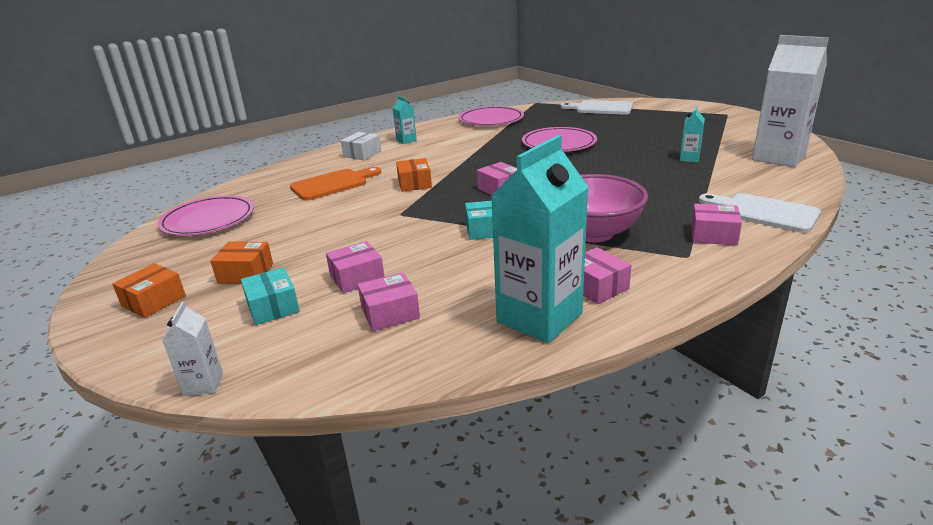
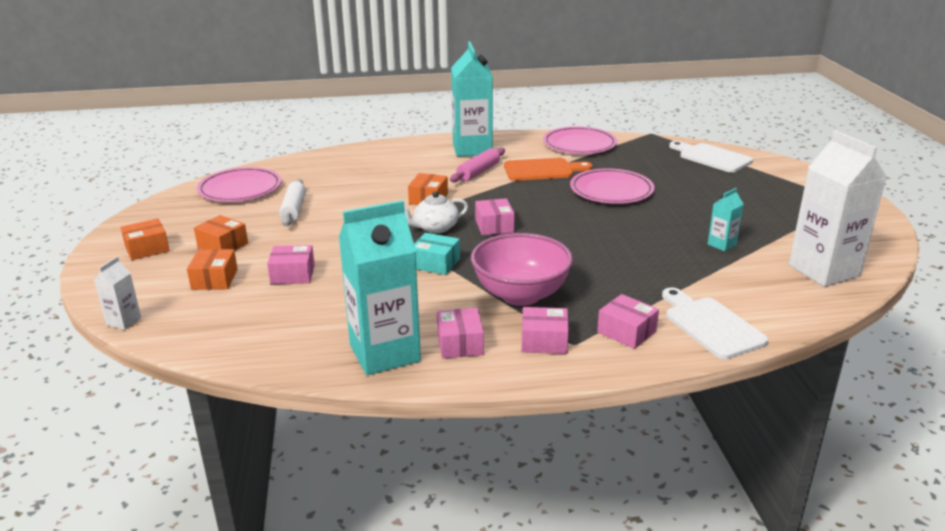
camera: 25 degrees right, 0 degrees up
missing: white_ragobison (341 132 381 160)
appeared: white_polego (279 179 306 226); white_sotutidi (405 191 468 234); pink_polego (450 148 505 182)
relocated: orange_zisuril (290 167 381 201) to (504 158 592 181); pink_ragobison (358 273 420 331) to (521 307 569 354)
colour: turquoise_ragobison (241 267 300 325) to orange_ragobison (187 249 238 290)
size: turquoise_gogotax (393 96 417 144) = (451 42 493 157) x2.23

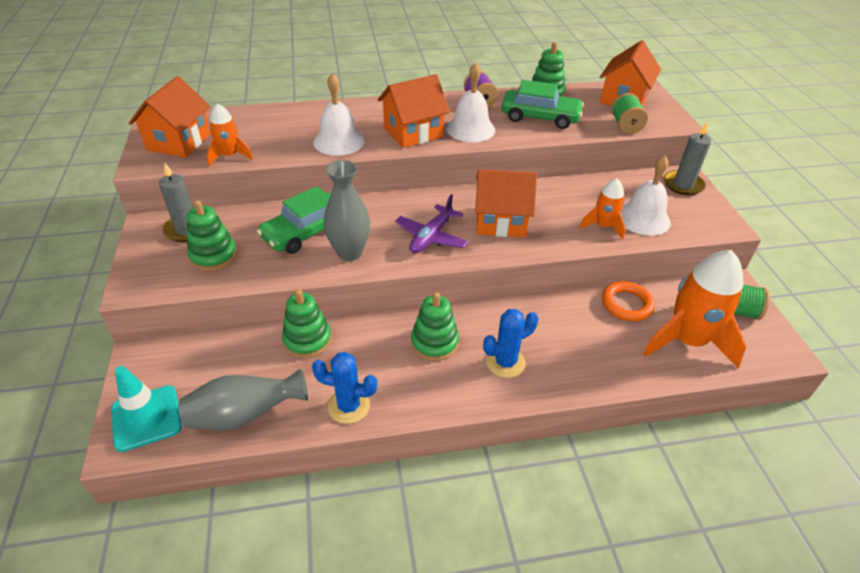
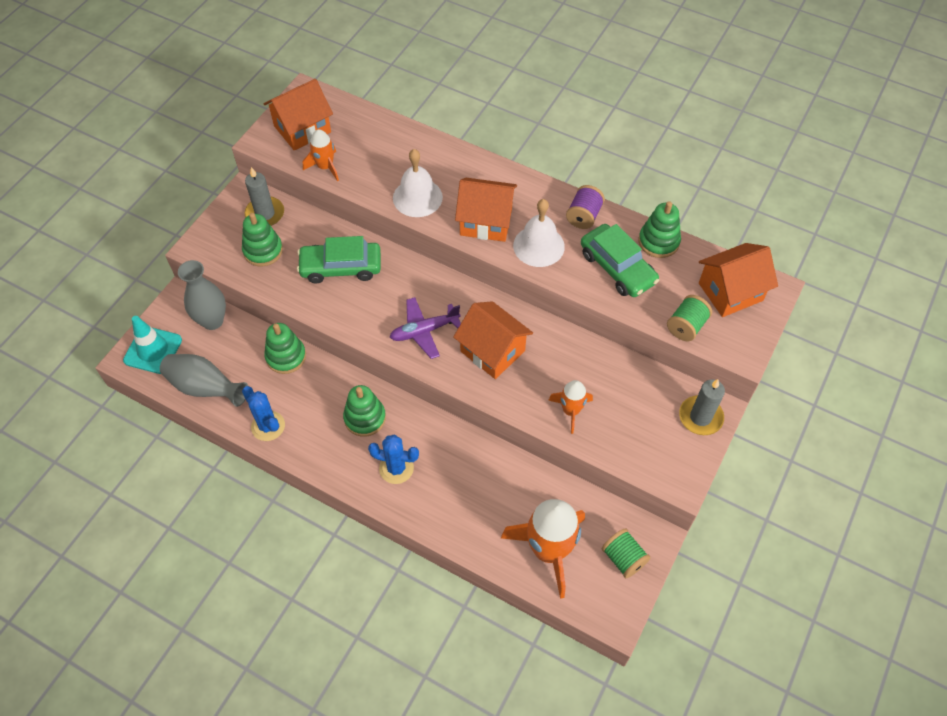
camera: 40 degrees right, 15 degrees up
missing: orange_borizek (602 281 655 321); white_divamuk (620 155 671 236)
relocated: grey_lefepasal (323 160 370 261) to (178 260 226 330)

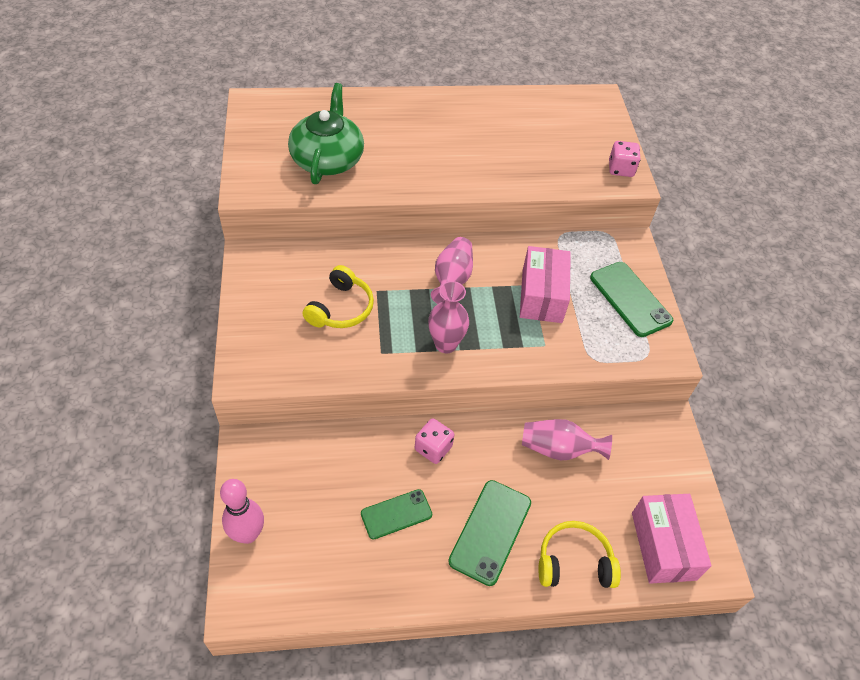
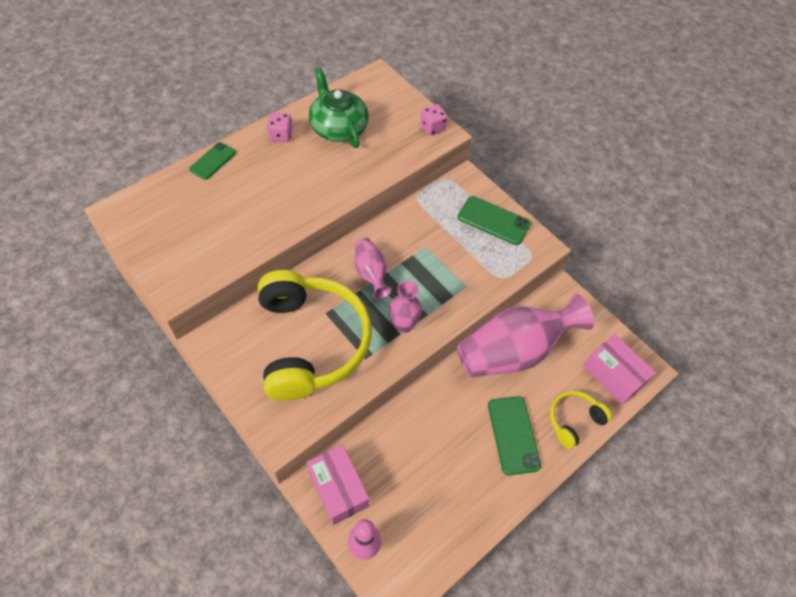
camera: 35 degrees left, 5 degrees up
relocated: green_sotutidi (288 83 364 184) to (309 67 369 148); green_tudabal (361 489 432 540) to (189 142 236 180); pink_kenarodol (415 418 454 464) to (267 113 292 142); pink_ragobison (520 246 571 323) to (306 445 369 525)
size: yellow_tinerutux (302 265 374 328) = (258 270 371 401) x2.17; pink_lefepasal (522 419 612 461) = (457 294 594 377) x1.99

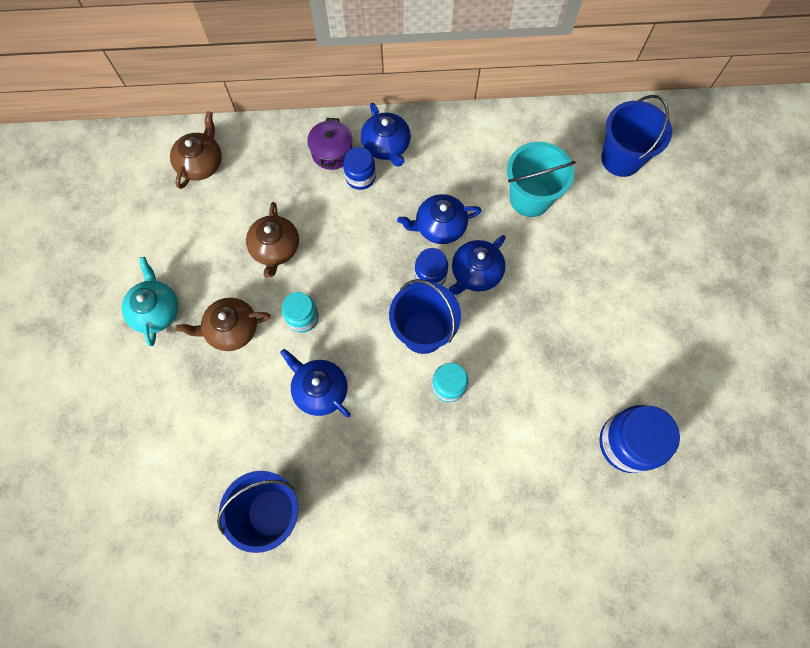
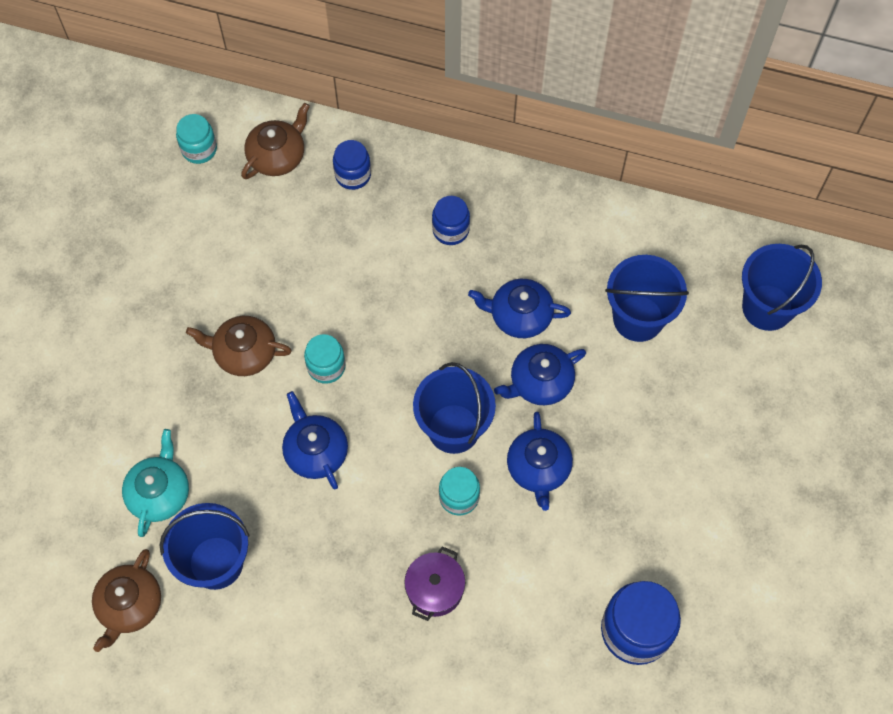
camera: 20 degrees right, 5 degrees down
appeared: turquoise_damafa (176 114 217 164)
relocated: turquoise_sotutidi (122 257 178 346) to (122 429 189 537); brown_sotutidi (246 202 299 278) to (92 549 161 652); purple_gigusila (307 118 352 170) to (404 546 465 621); blue_sotutidi (361 103 411 167) to (507 412 573 511); blue_damafa (415 248 448 285) to (333 140 371 190)
colour: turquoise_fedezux (507 142 576 217) to blue_fedezux (605 255 689 342)

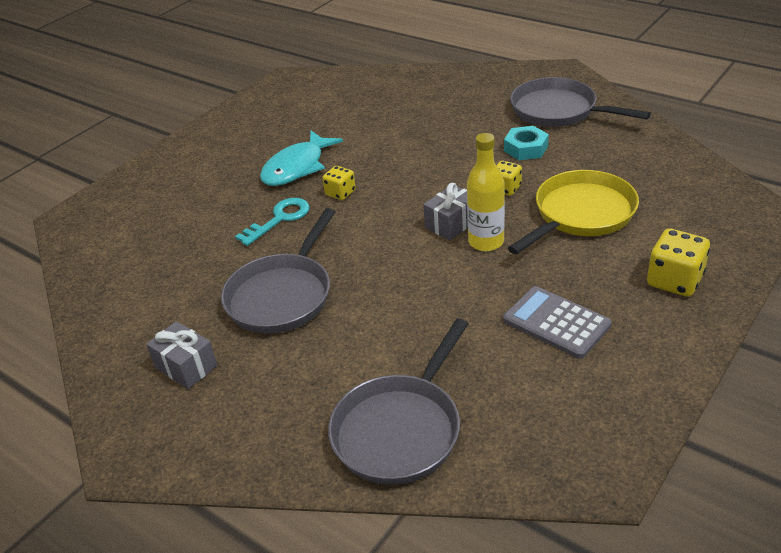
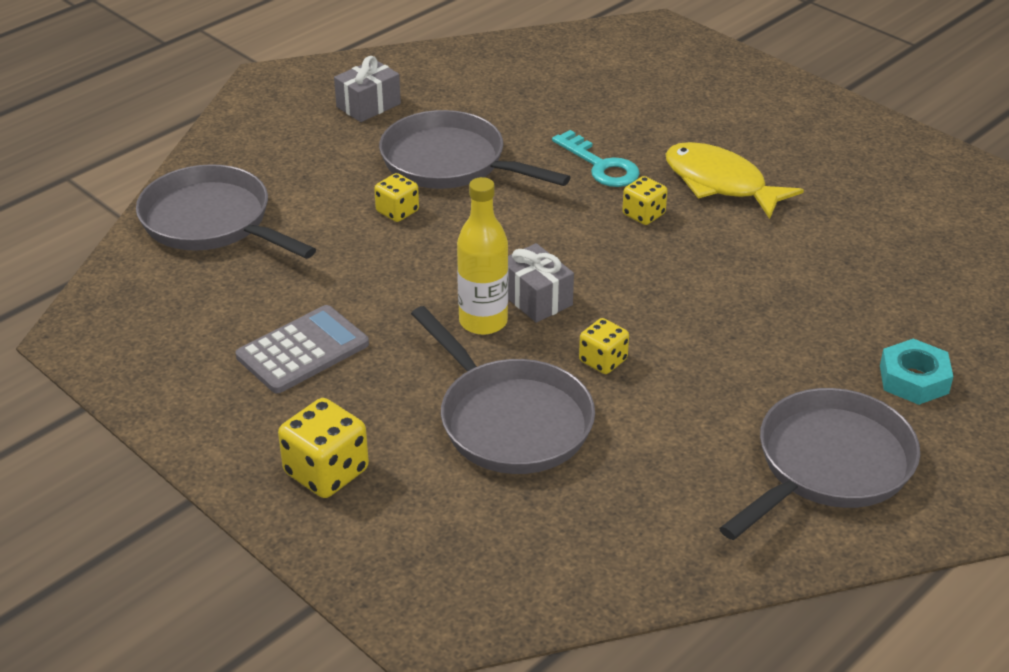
camera: 95 degrees right, 0 degrees up
appeared: yellow_kenarodol (374 173 419 222)
relocated: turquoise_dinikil (504 126 549 160) to (880 339 954 405)
colour: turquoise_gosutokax (260 131 343 186) to yellow_gosutokax (665 142 804 219); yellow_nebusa (508 170 639 254) to grey_nebusa (411 306 595 474)

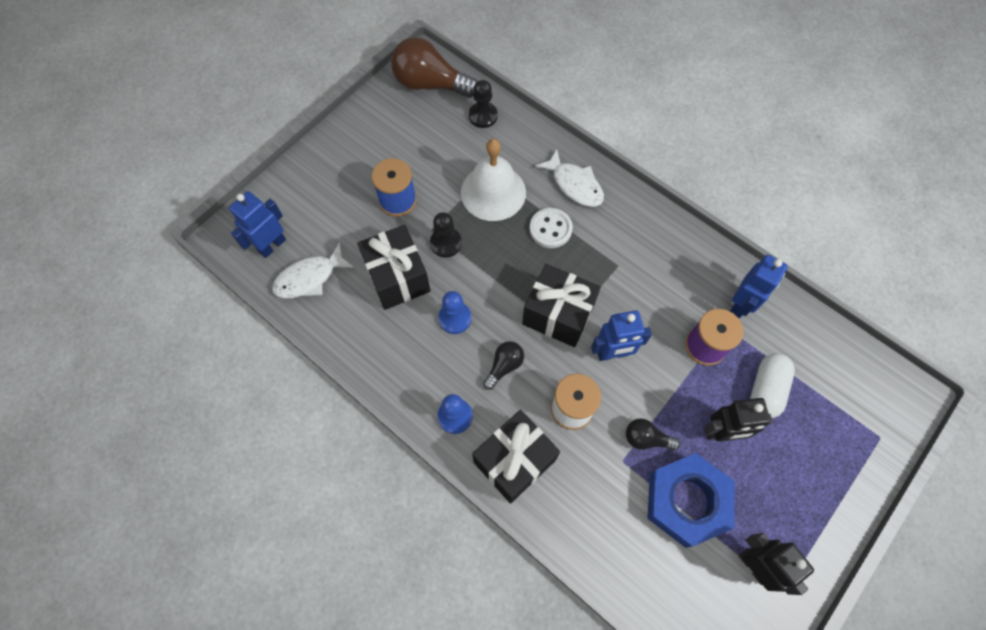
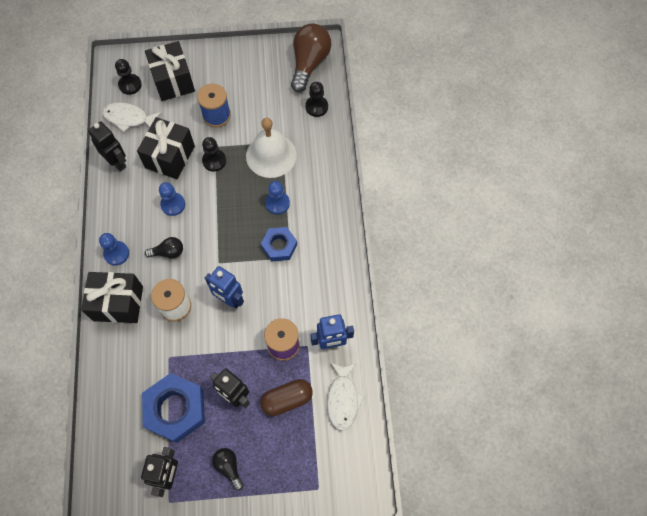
camera: 45 degrees right, 0 degrees up
appeared: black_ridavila (88 121 127 172); blue_dinikil (261 227 297 262)
relocated: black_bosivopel (522 264 601 347) to (145 41 195 101); white_gosutokax (535 149 604 207) to (327 362 365 431); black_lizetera (626 418 680 450) to (212 448 244 491)
exchanged: blue_ridavila (229 191 286 258) to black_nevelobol (115 59 142 95); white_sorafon (530 208 573 248) to blue_nevelobol (265 181 290 215)
colour: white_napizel (750 353 795 418) to brown_napizel (260 379 313 416)
spun: brown_lizetera (391 37 477 98) = (291 23 331 92) 45 degrees clockwise

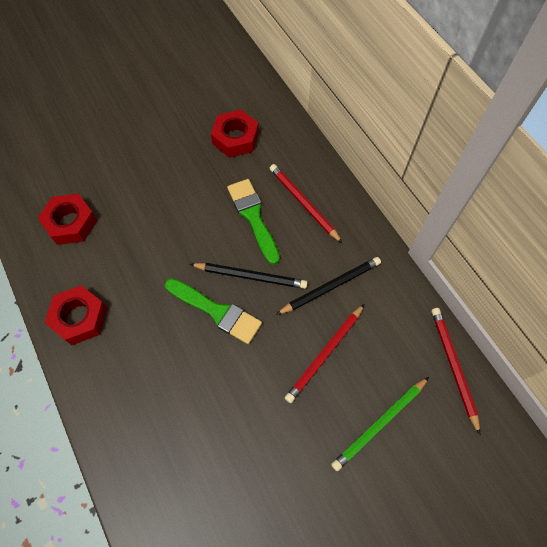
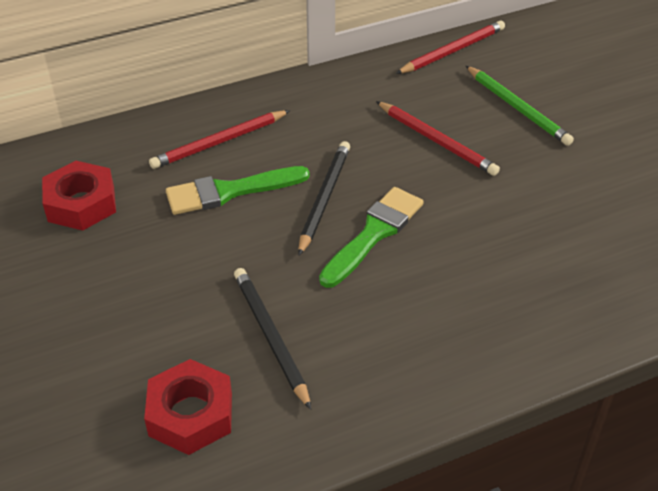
camera: 85 degrees left, 20 degrees down
missing: red_dinikil (44 285 107 345)
relocated: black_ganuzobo (276 257 381 315) to (234 268 311 410)
spun: red_ganuzobo (431 308 480 435) = (396 20 505 74) 150 degrees clockwise

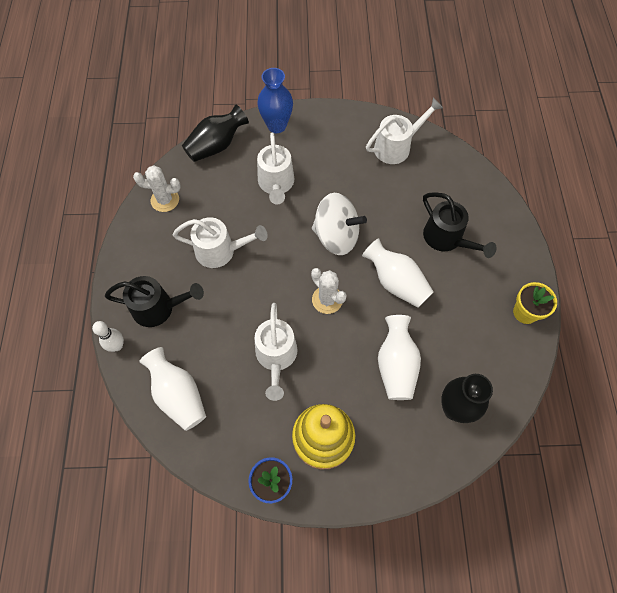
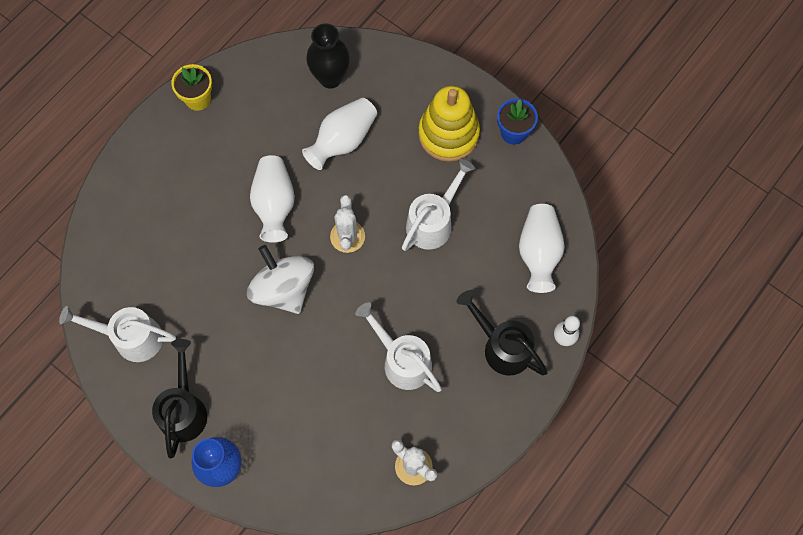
camera: 140 degrees left, 5 degrees up
missing: black_lefepasal (182 105 249 162); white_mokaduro (257 132 294 204)
relocated: black_mokaduro (423 192 497 258) to (152 339 207 458)

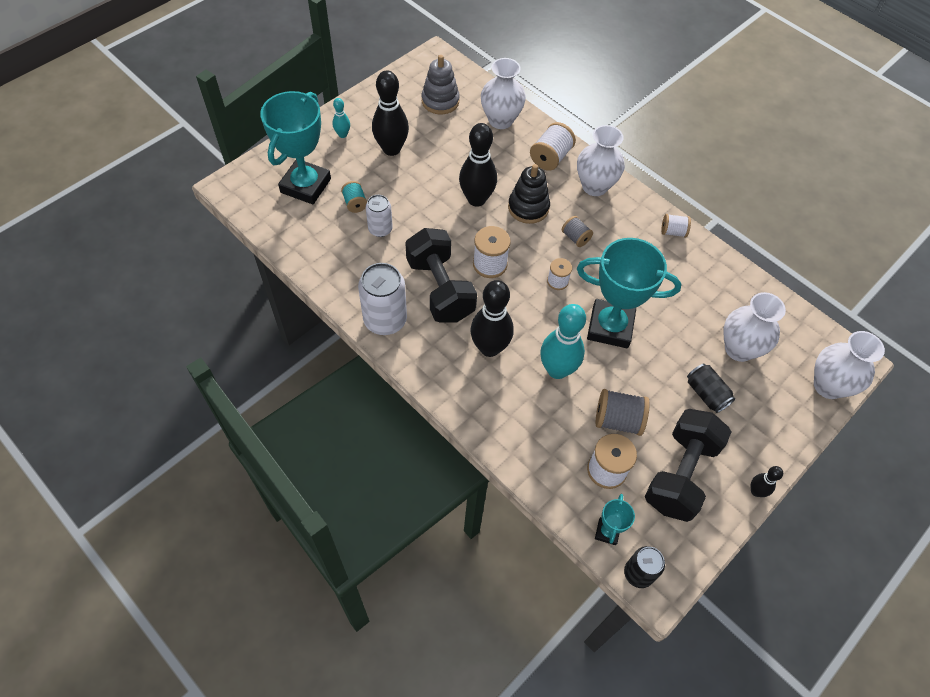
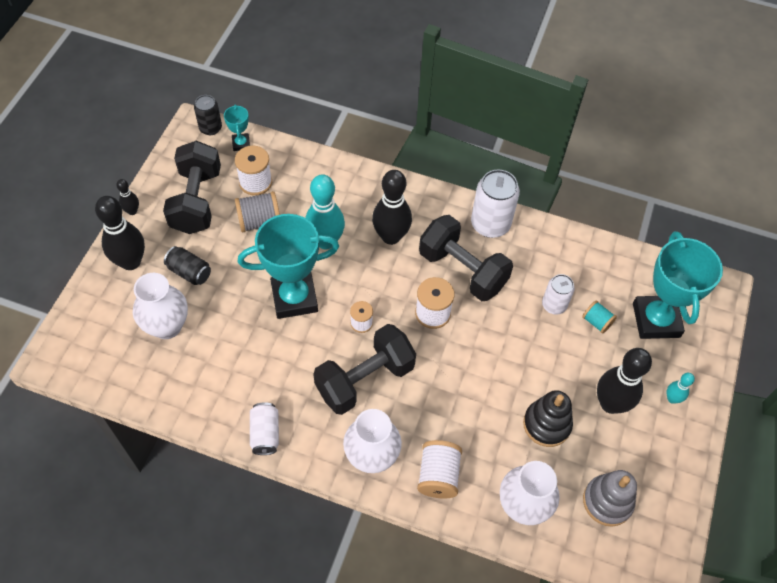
camera: 155 degrees right, 0 degrees up
missing: white_lefepasal (814 331 885 399)
relocated: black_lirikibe (459 123 497 207) to (95 196 145 270); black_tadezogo (508 164 550 224) to (523 390 573 447)
exchanged: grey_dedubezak (562 216 593 247) to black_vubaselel (313 324 416 415); white_dedubezak (661 214 691 238) to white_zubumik (250 402 279 455)

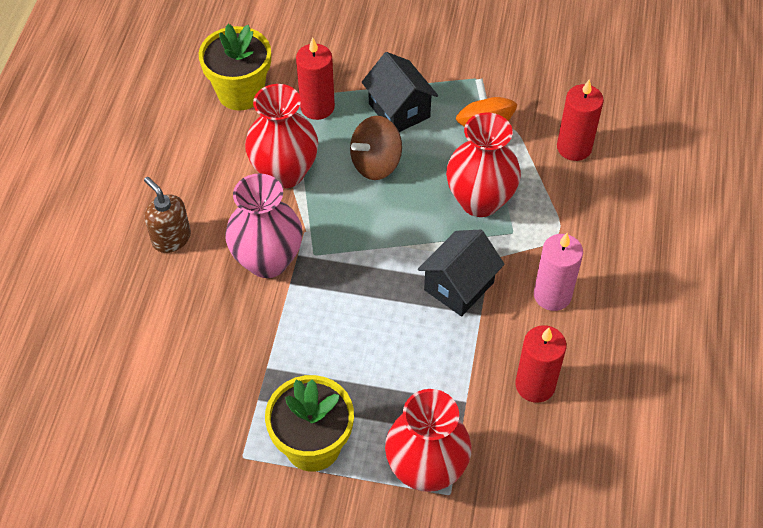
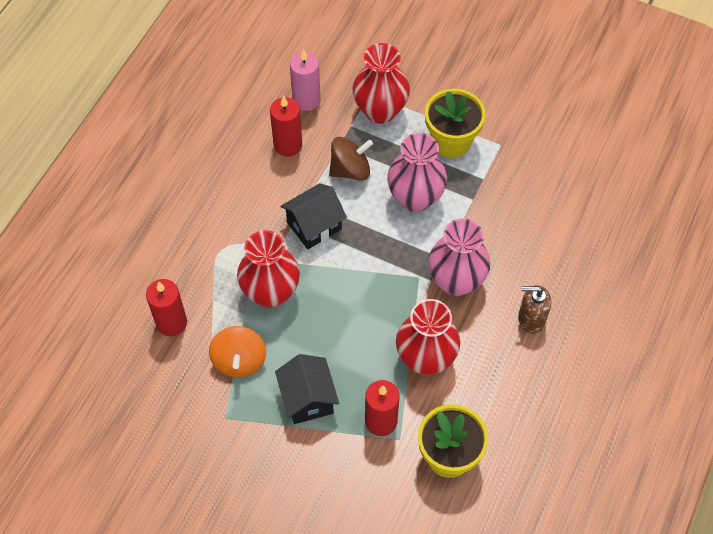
camera: 165 degrees left, 5 degrees up
appeared: pink_lefepasal (387 133 447 212)
relocated: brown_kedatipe (350 116 402 180) to (329 137 373 181); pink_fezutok (534 233 583 311) to (290 49 321 111)
spun: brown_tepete (144 177 191 253) = (518 285 551 334) 120 degrees clockwise

